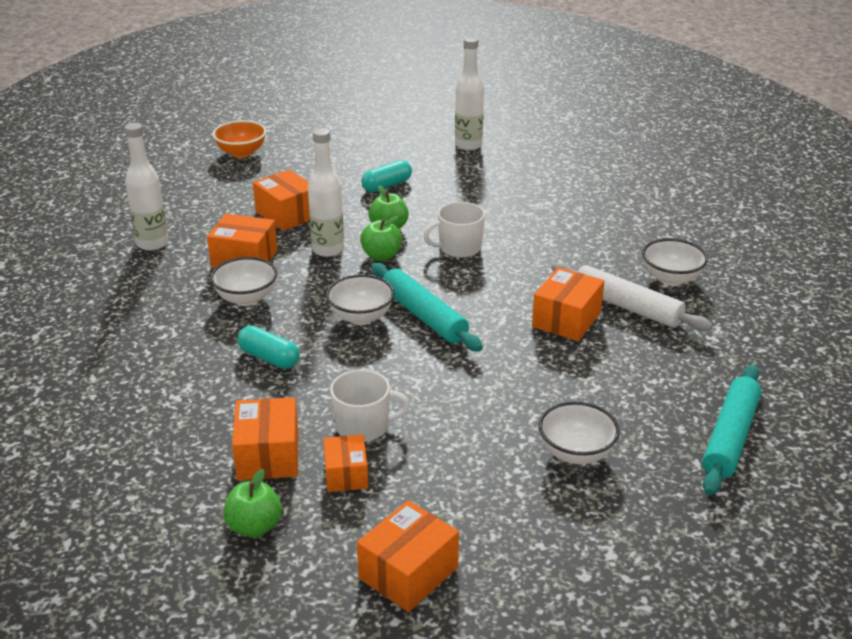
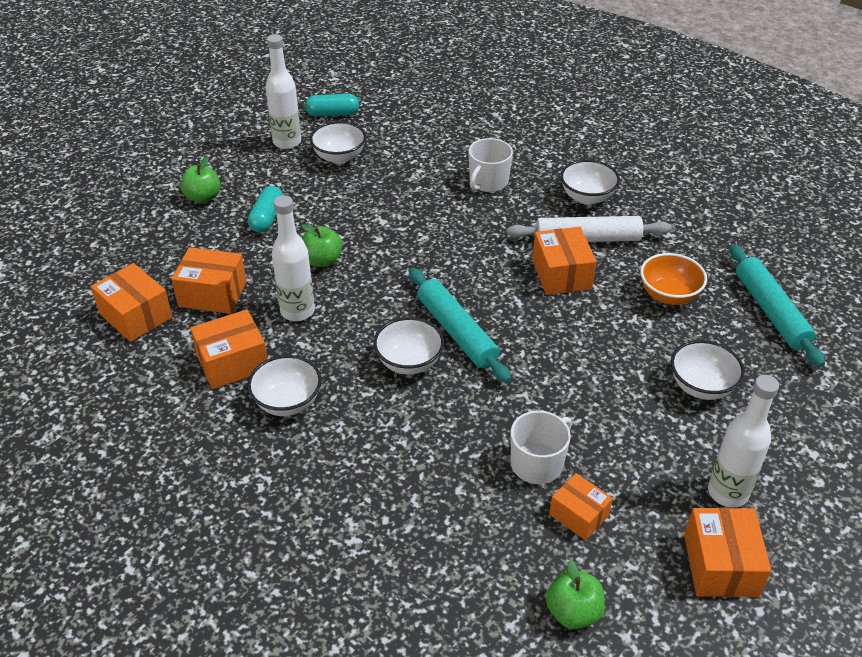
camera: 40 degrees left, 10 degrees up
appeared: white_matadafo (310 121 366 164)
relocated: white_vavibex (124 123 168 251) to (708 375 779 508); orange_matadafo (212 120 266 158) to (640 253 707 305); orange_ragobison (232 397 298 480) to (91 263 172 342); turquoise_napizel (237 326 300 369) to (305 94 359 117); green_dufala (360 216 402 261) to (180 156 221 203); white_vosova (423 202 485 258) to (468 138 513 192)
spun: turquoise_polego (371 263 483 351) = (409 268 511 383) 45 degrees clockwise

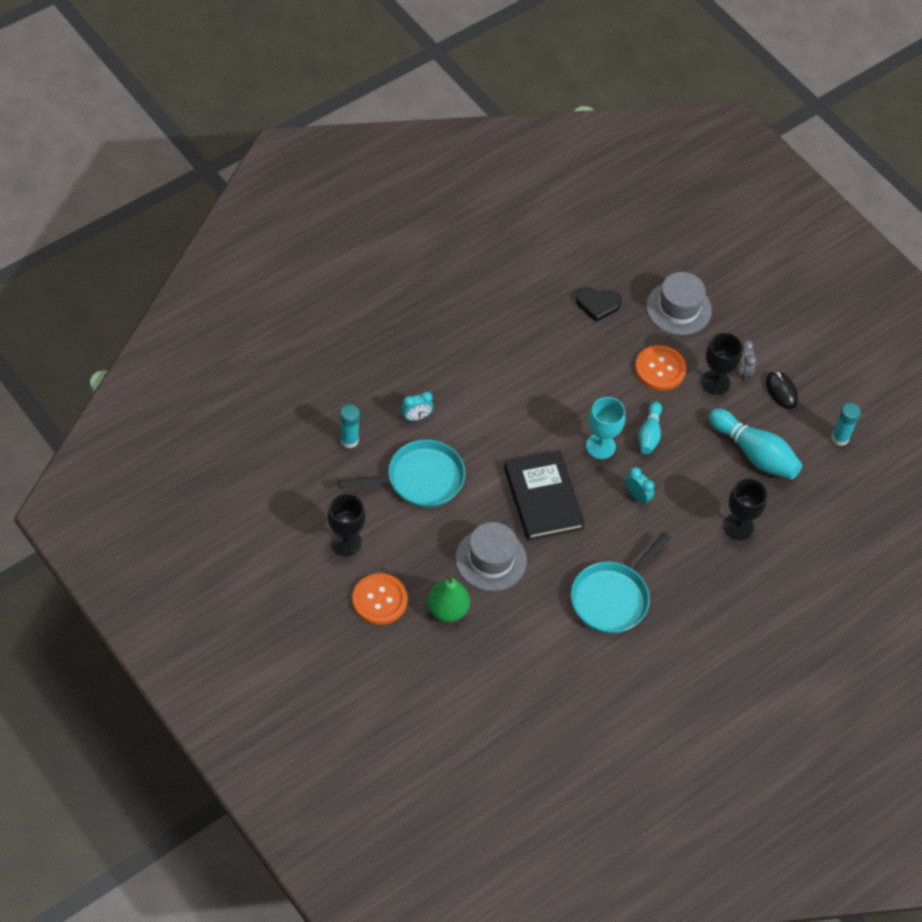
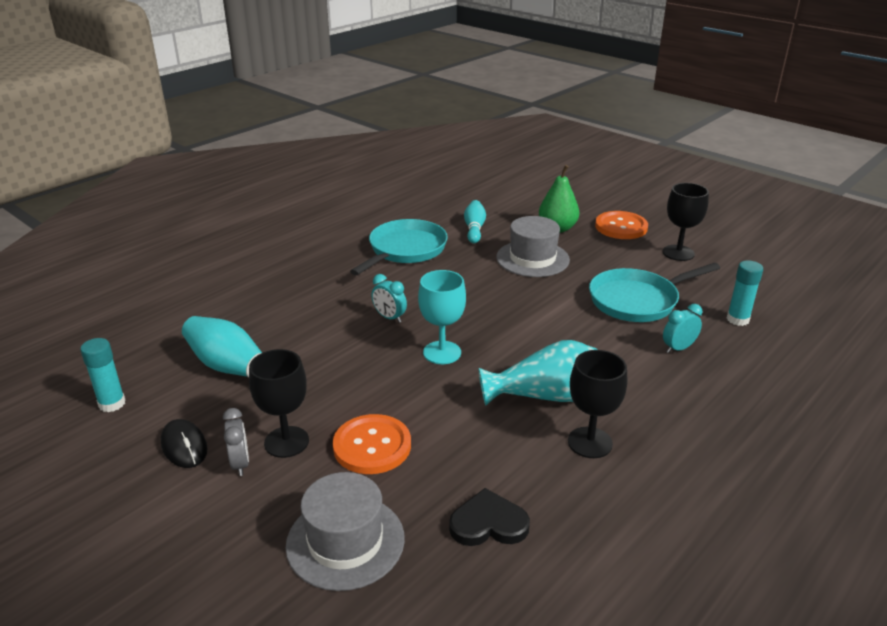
camera: 175 degrees right, 25 degrees down
missing: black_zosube (504 450 585 541)
appeared: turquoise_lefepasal (478 340 598 406)
relocated: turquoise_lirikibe (638 402 662 454) to (464 200 486 243); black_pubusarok (723 478 767 540) to (568 350 627 458)

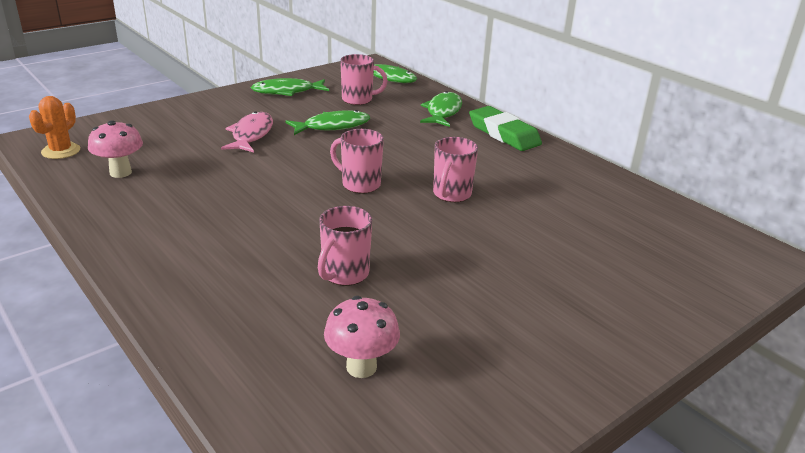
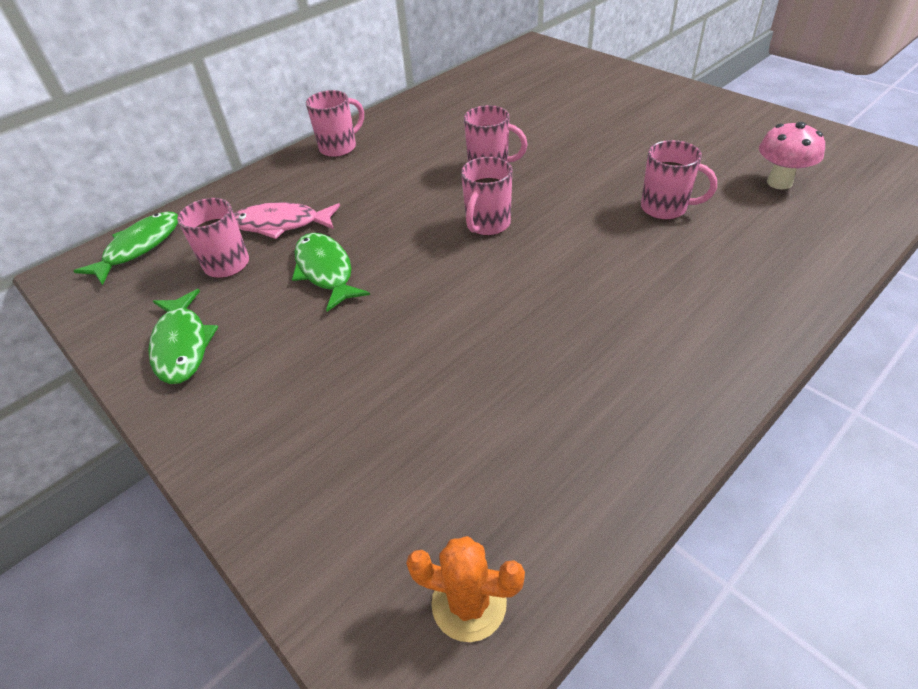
camera: 90 degrees left, 15 degrees up
missing: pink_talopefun (88 120 143 178); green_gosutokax (420 91 462 127)
relocated: pink_gosutokax (221 111 273 153) to (234 202 340 239)
exchanged: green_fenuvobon (469 106 542 151) to pink_vosova (306 90 364 157)

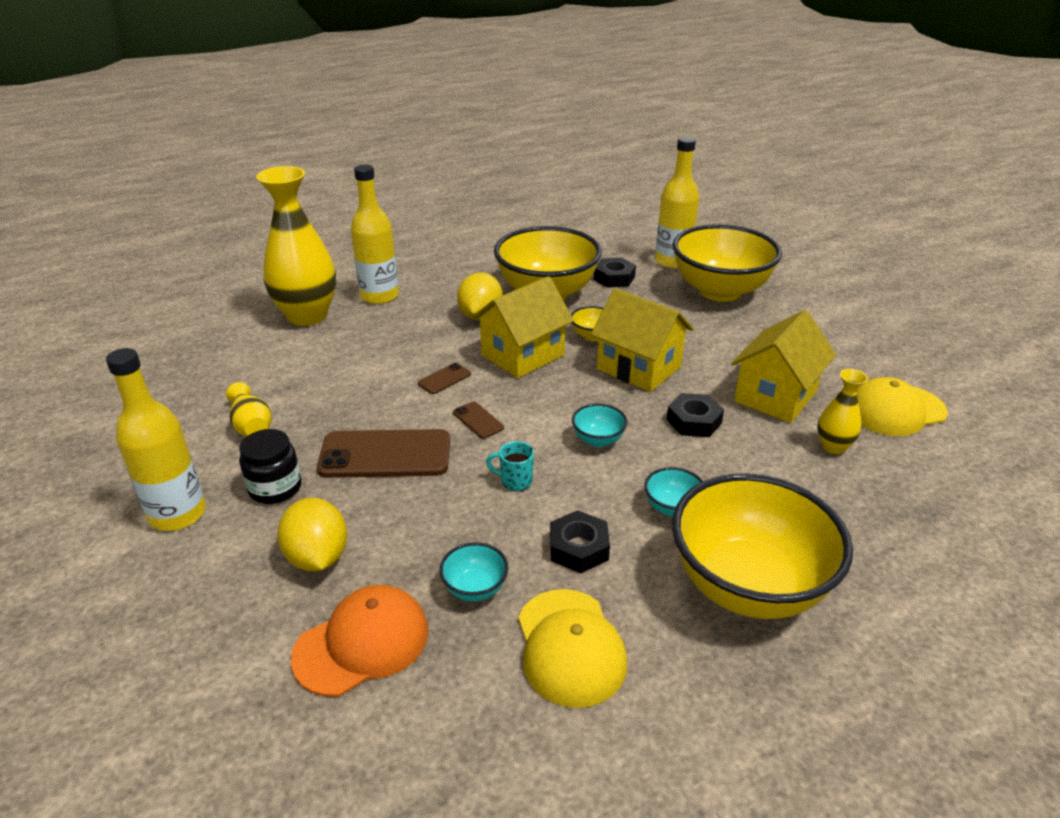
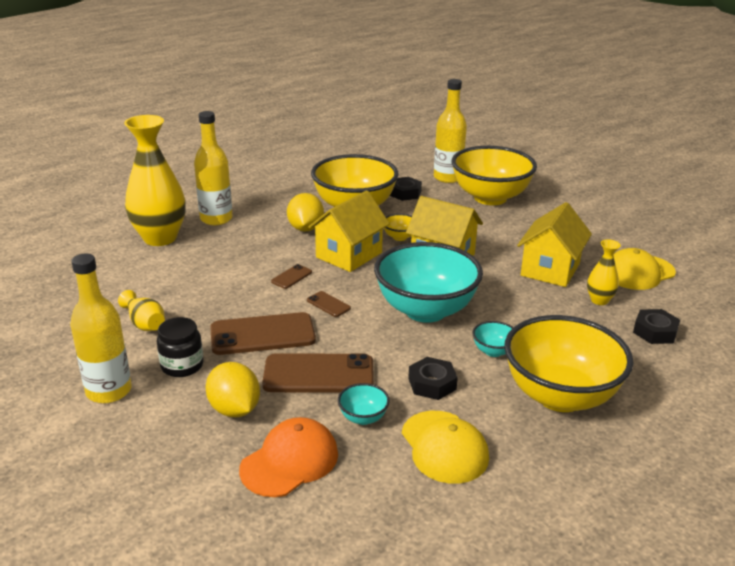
camera: 10 degrees left, 5 degrees down
missing: turquoise_vosova (486 441 534 491)
appeared: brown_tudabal (262 353 374 393)
relocated: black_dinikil (667 393 724 437) to (633 309 680 344)
size: turquoise_matadafo (572 404 628 447) = (374 242 483 323) x2.47

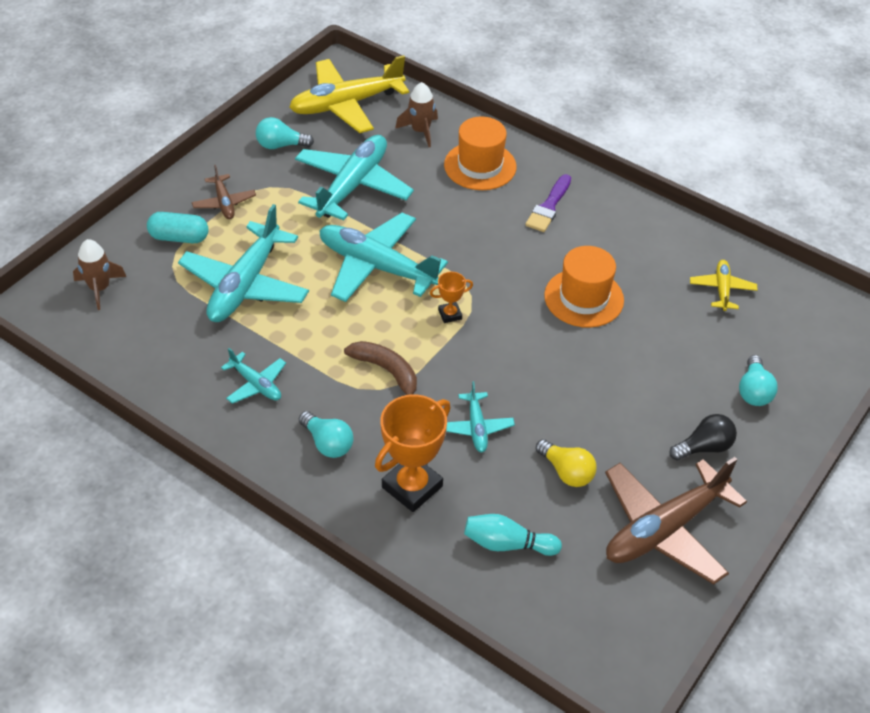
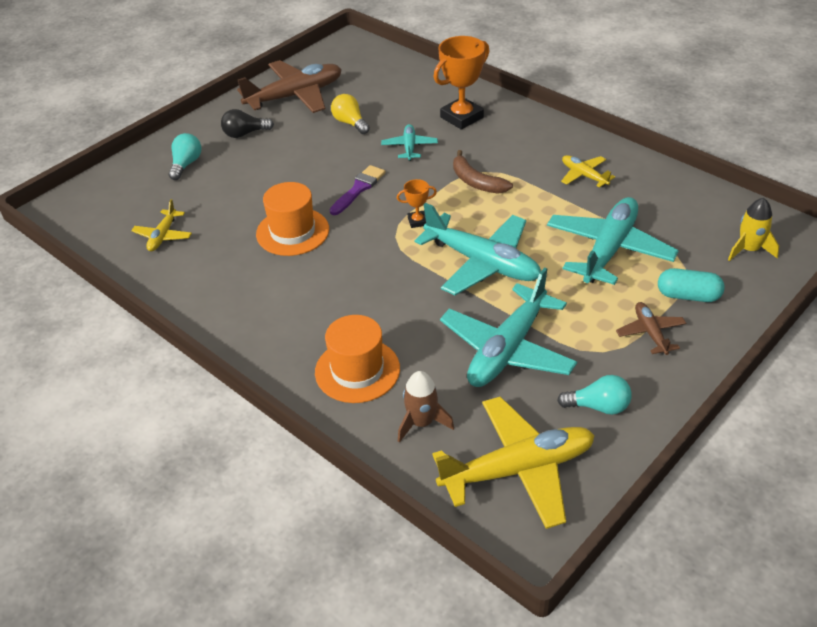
camera: 170 degrees left, 5 degrees down
missing: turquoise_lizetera (299 411 354 458); turquoise_lirikibe (464 514 562 556)
relocated: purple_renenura (525 174 571 232) to (330 165 386 215)
colour: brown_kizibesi (73 239 126 310) to yellow_kizibesi (728 198 779 261); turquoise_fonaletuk (221 348 286 404) to yellow_fonaletuk (561 155 615 188)

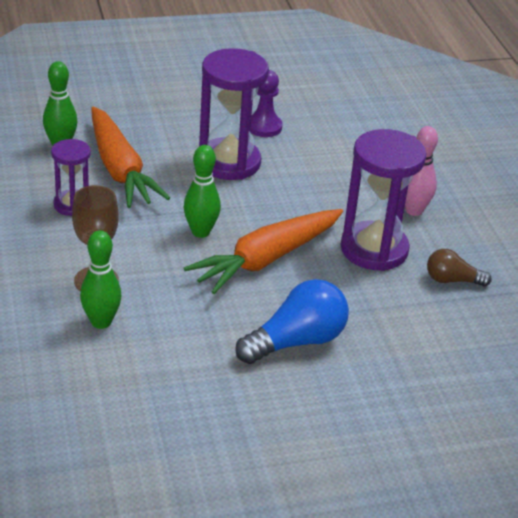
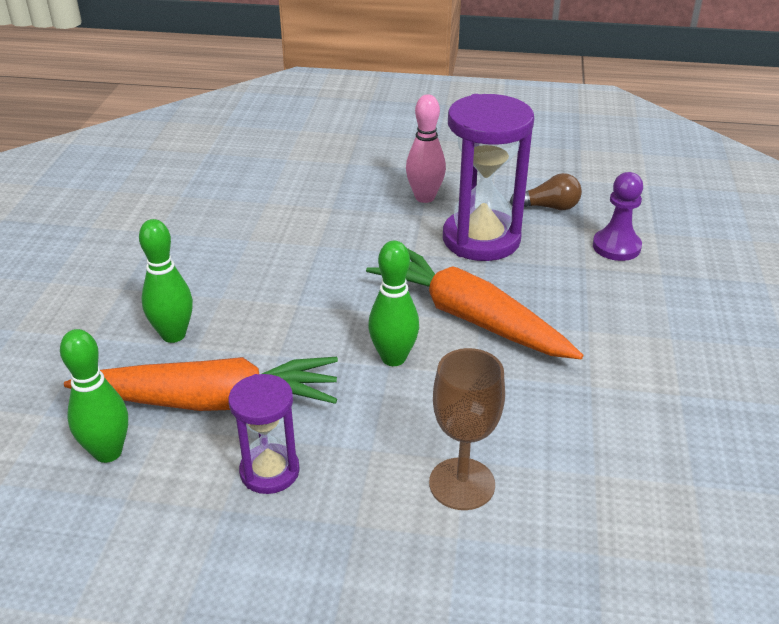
camera: 65 degrees left, 0 degrees up
missing: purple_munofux (199 48 269 180); blue_lizetera (235 279 349 364)
relocated: green_lirikibe (80 230 121 329) to (139 219 193 343); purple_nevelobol (250 70 283 137) to (593 172 643 261)
spun: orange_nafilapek (184 209 343 294) = (366 248 583 359) 150 degrees clockwise; brown_lizetera (427 249 492 287) = (510 173 582 210) 120 degrees counterclockwise

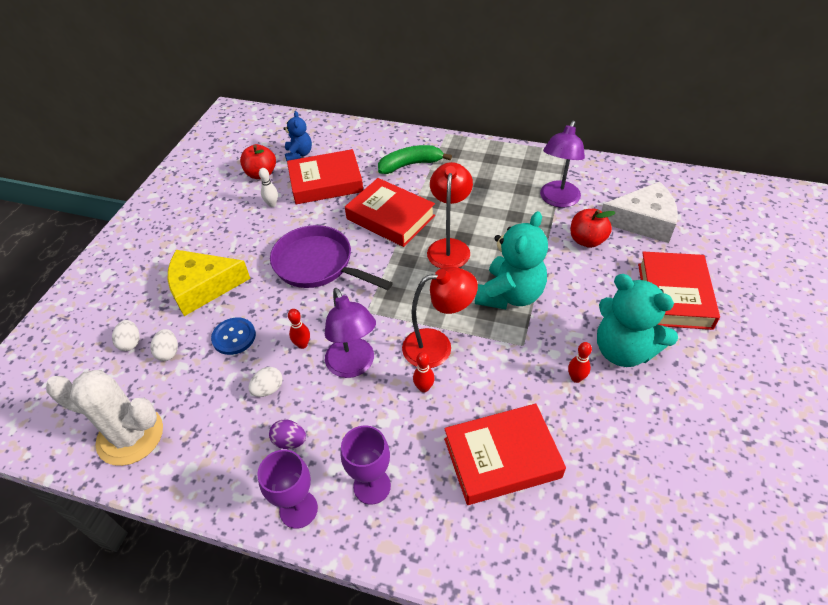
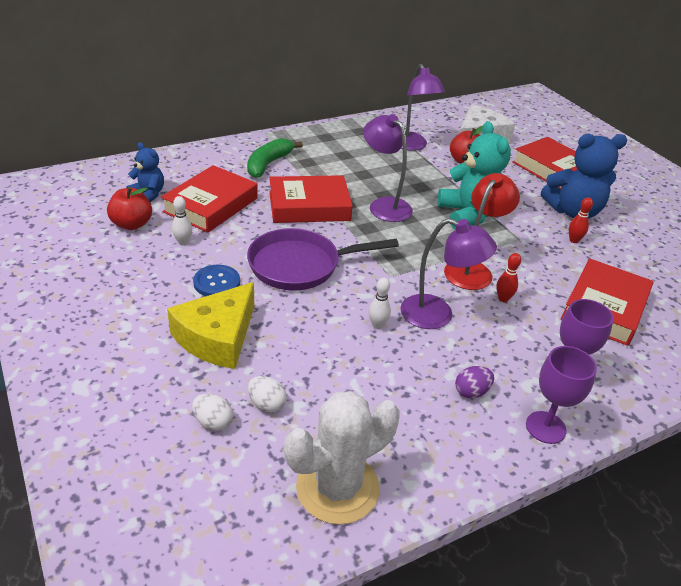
camera: 50 degrees left, 10 degrees down
missing: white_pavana (249 367 283 397)
relocated: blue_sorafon (211 317 256 355) to (193 265 240 296)
colour: red_lirikibe (288 309 310 349) to white_lirikibe (368 278 391 329); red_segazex (427 162 473 269) to purple_segazex (363 114 413 222); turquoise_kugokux (597 274 678 367) to blue_kugokux (541 134 627 219)

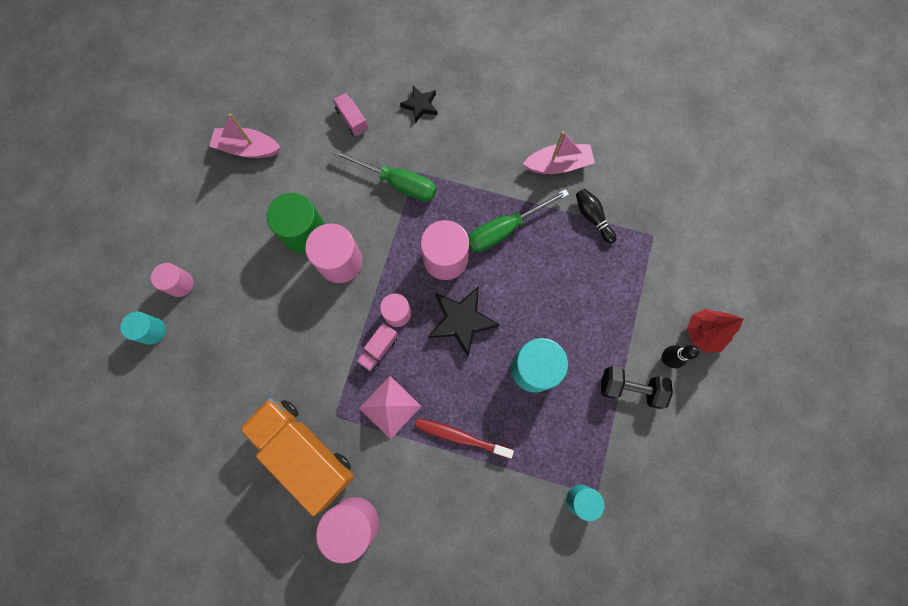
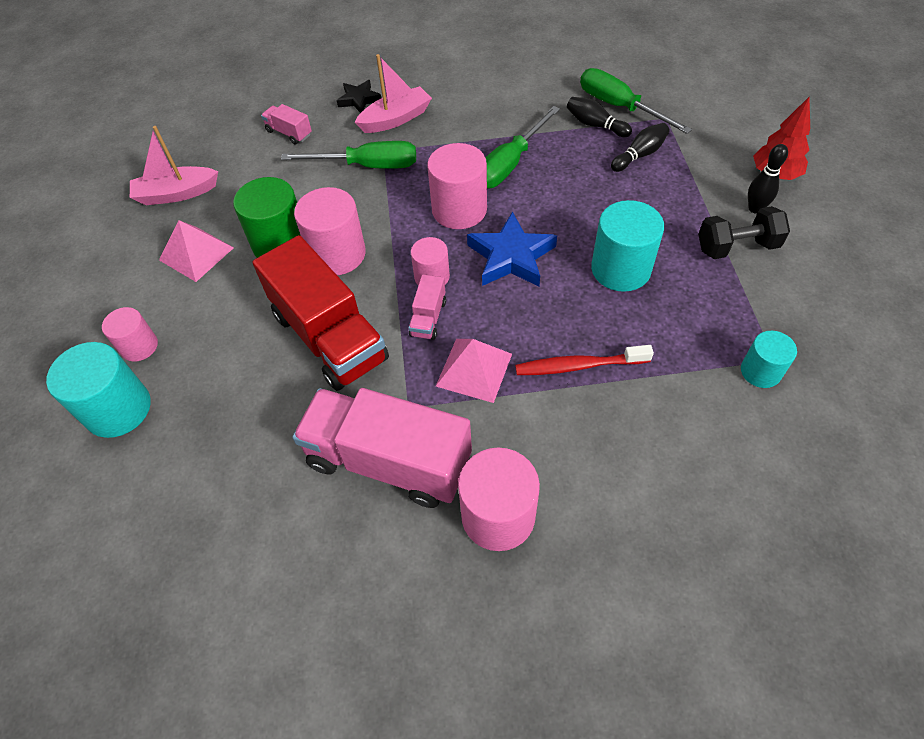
camera: 20 degrees left, 20 degrees down
appeared: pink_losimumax (159 220 234 282); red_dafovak (252 235 389 391); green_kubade (580 68 692 134); black_lirikibe (611 123 670 172)
relocated: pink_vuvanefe (523 131 595 174) to (355 54 432 133)
colour: orange_dafovak (239 398 354 516) to pink_dafovak (292 388 472 508); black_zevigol (428 286 500 357) to blue_zevigol (467 211 557 287)
size: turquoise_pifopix (120 311 166 345) = (46 342 151 438) x1.67

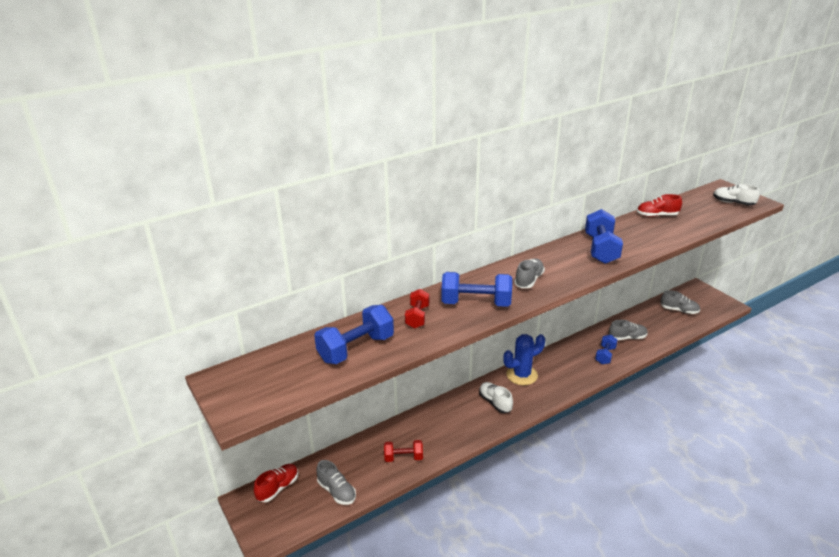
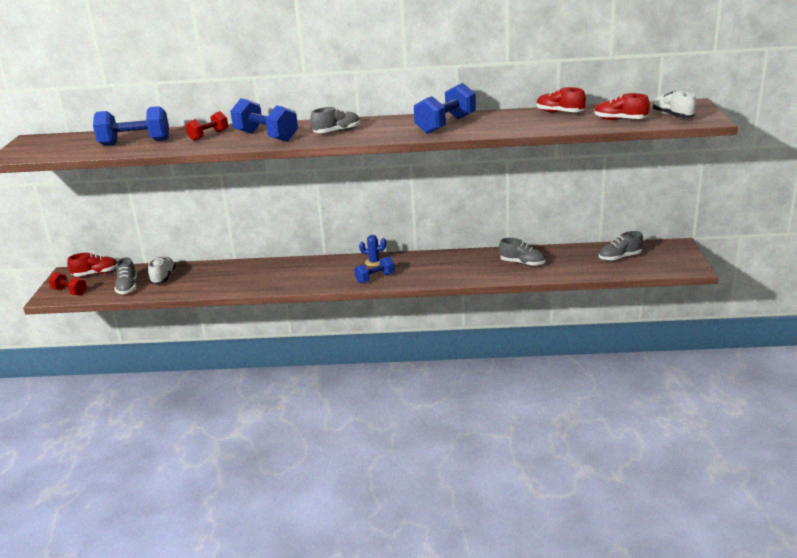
camera: 35 degrees right, 5 degrees down
appeared: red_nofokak (594 93 650 120)
relocated: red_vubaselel (384 440 423 462) to (49 272 87 295); white_nofokak (479 382 513 413) to (148 257 176 284); blue_vubaselel (595 335 617 364) to (354 257 395 283)
spun: grey_nofokak (661 290 700 314) = (599 231 643 261) 105 degrees clockwise
size: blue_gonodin (503 334 545 385) = (359 235 386 267) x0.55

